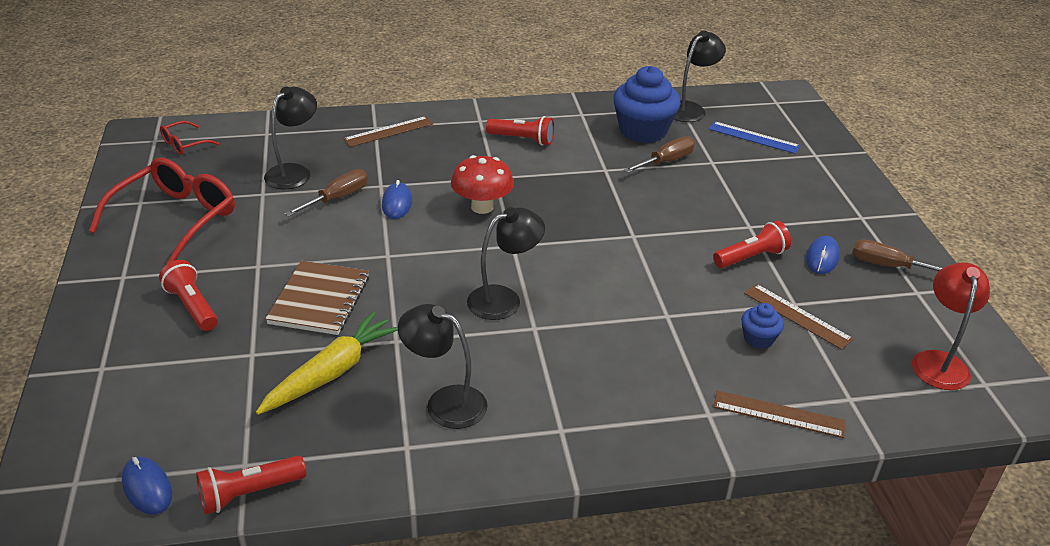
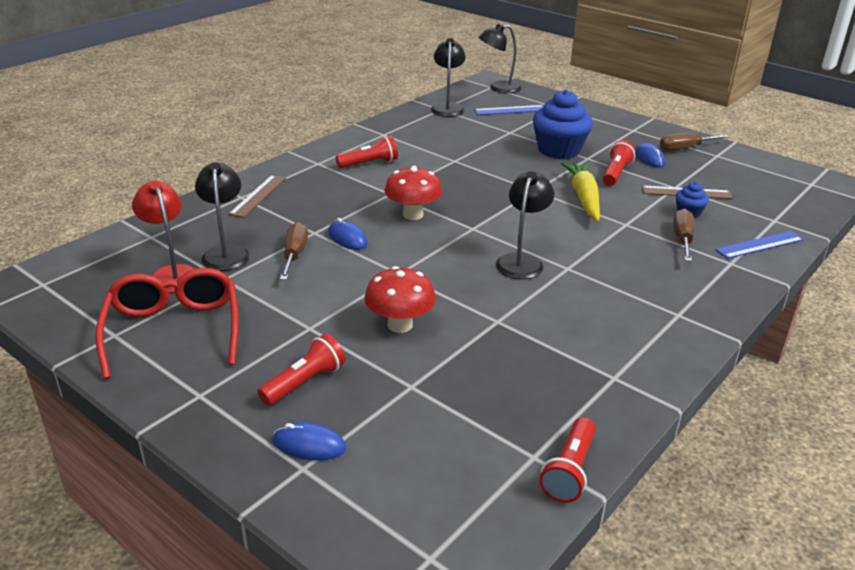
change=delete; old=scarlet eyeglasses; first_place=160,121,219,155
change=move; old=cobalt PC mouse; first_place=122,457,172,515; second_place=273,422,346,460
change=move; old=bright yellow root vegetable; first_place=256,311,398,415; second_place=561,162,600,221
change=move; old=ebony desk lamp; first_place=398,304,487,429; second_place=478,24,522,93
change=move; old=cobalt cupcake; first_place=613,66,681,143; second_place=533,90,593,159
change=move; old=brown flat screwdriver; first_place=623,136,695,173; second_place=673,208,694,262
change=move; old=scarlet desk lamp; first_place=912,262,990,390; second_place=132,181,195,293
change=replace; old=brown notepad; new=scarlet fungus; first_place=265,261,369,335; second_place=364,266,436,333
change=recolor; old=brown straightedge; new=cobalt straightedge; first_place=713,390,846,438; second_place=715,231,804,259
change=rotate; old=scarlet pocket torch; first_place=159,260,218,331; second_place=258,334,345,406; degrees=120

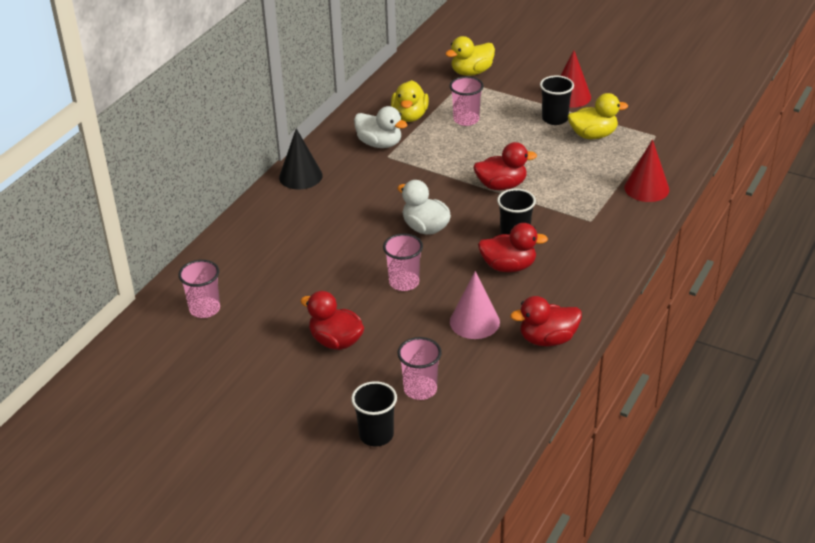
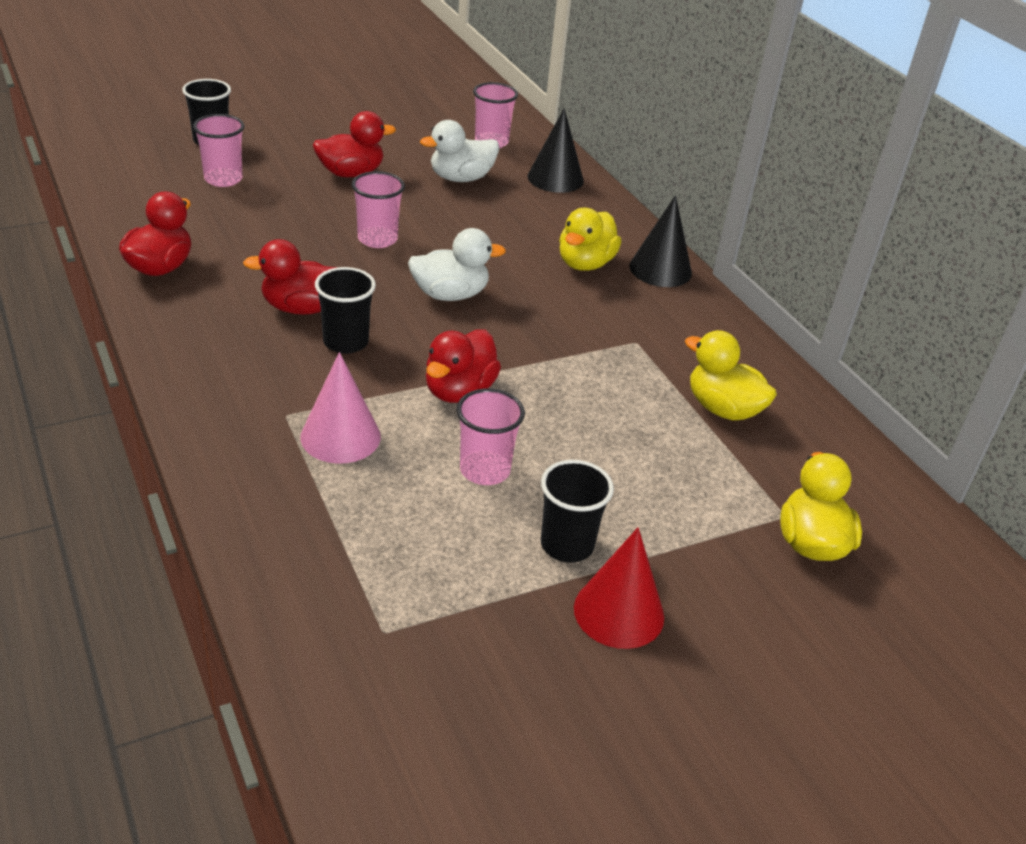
change=delete; old=scarlet cone shape; first_place=624,139,669,202
change=insert; new=ebony cone shape; second_place=528,108,584,193
change=move; old=pure white rubber duck; first_place=354,106,408,148; second_place=420,120,499,182
change=move; old=rose-pink tumbler; first_place=450,76,484,126; second_place=456,388,525,485
change=move; old=rose-pink cone shape; first_place=450,271,500,339; second_place=301,352,381,464
change=move; old=bright yellow rubber duck; first_place=568,93,628,139; second_place=559,207,621,271
change=rotate; old=scarlet rubber duck; first_place=478,223,548,272; second_place=243,239,338,315; degrees=45

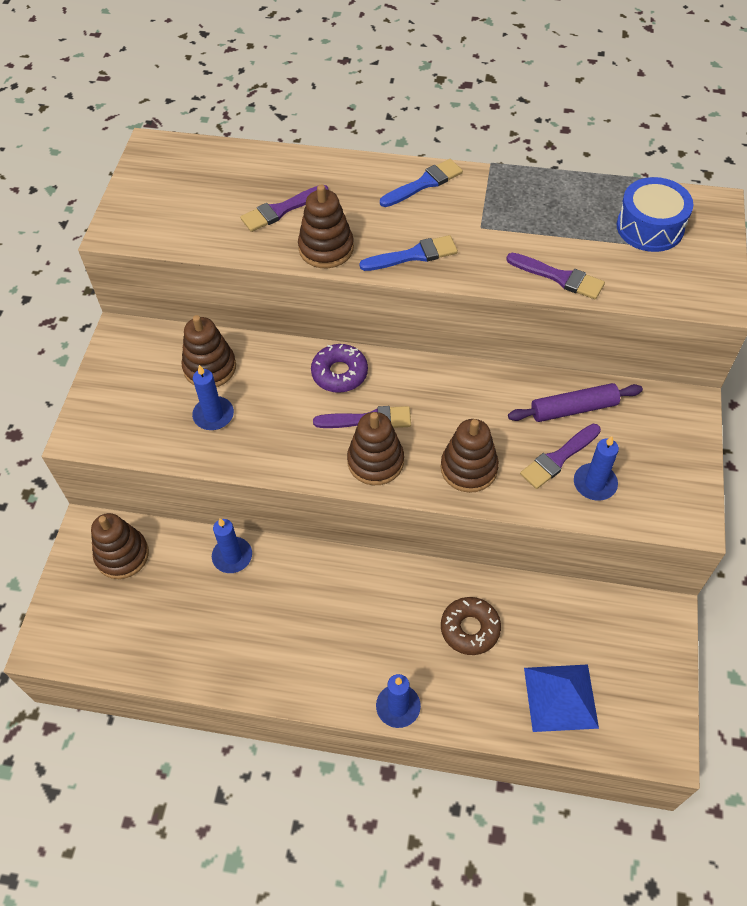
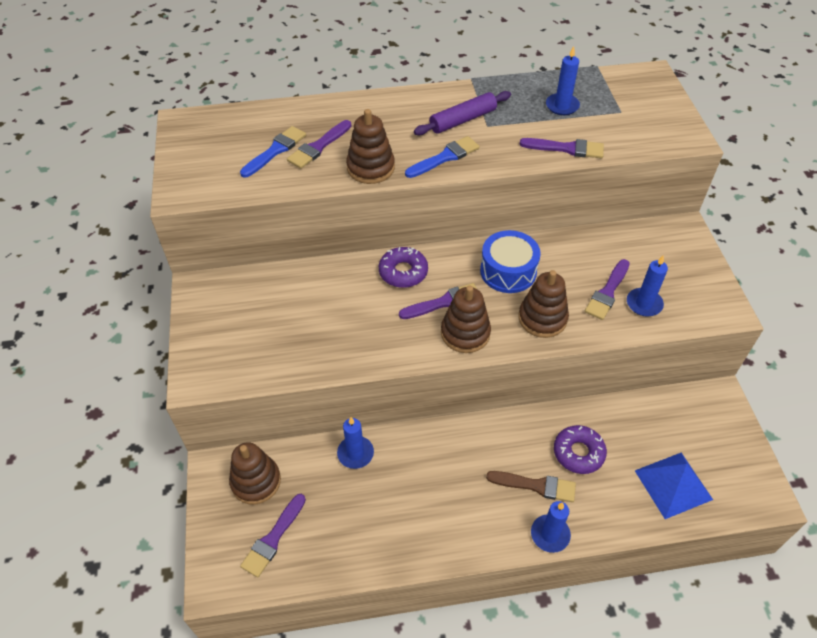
change=delete; old=brown stacking toy; first_place=181,315,236,387
change=insert; new=royal purple paintbrush; second_place=240,494,306,578
change=insert; new=brown paintbrush; second_place=486,471,576,502
change=move; old=cobalt wax candle; first_place=192,365,234,430; second_place=546,46,580,115
change=move; old=cobalt paintbrush; first_place=380,159,463,207; second_place=240,126,306,177
change=move; old=royal purple rolling pin; first_place=508,383,643,422; second_place=414,91,511,135
change=move; old=cobalt drum; first_place=617,177,693,252; second_place=480,230,541,293
change=recolor; old=brown glazed donut; new=royal purple glazed donut; first_place=441,597,501,655; second_place=554,425,607,474

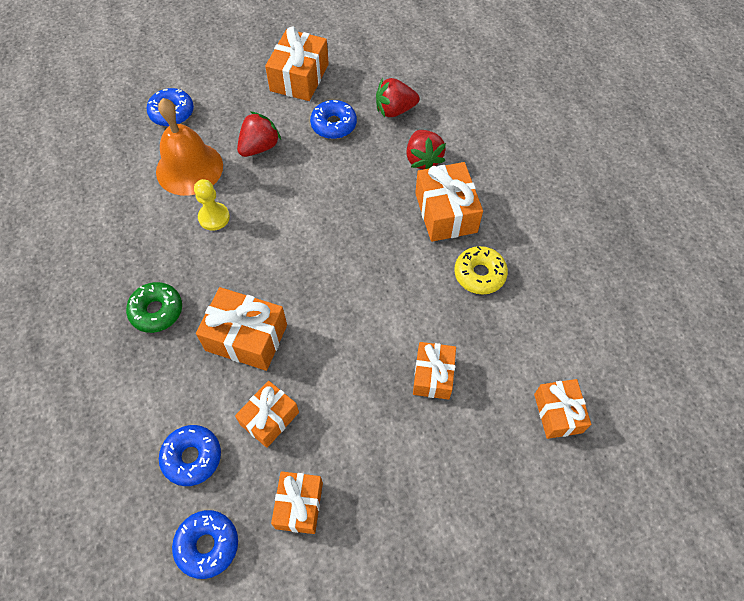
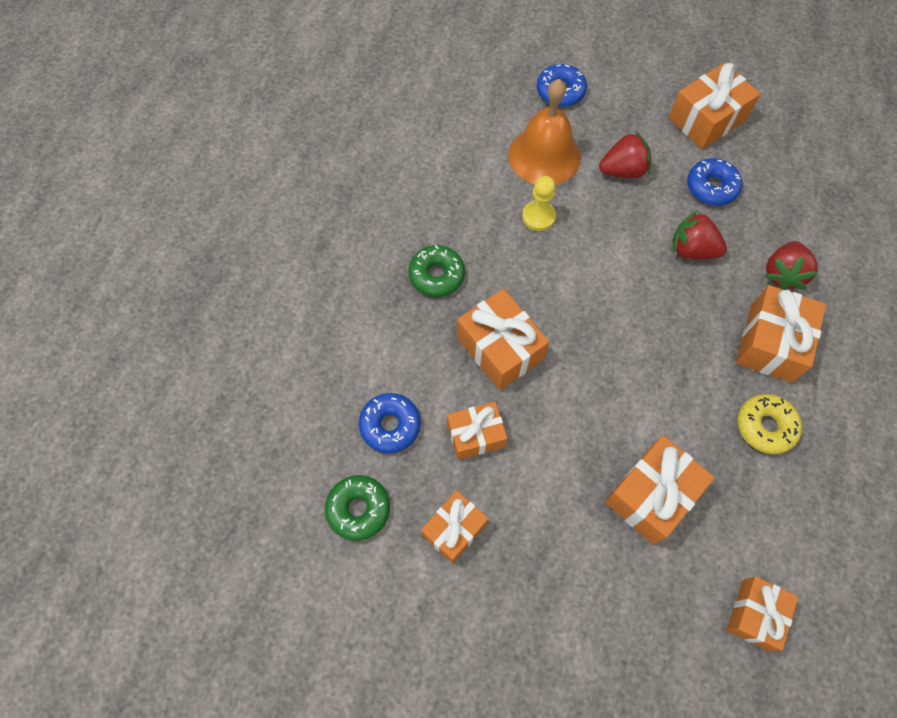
change=move; old=scarlet toy strawberry; first_place=376,78,419,117; second_place=673,210,727,259
change=recolor; old=cobalt glazed donut; new=leaf-green glazed donut; first_place=172,510,238,579; second_place=325,475,390,541
change=resize; old=bright orange wrapped gift; first_place=413,342,456,400; second_place=605,436,715,545; factor=1.51

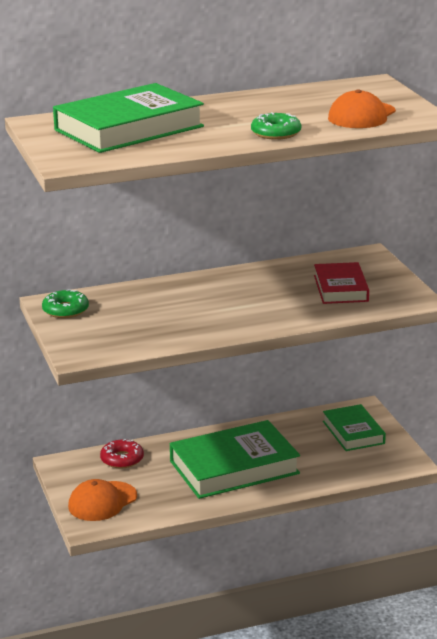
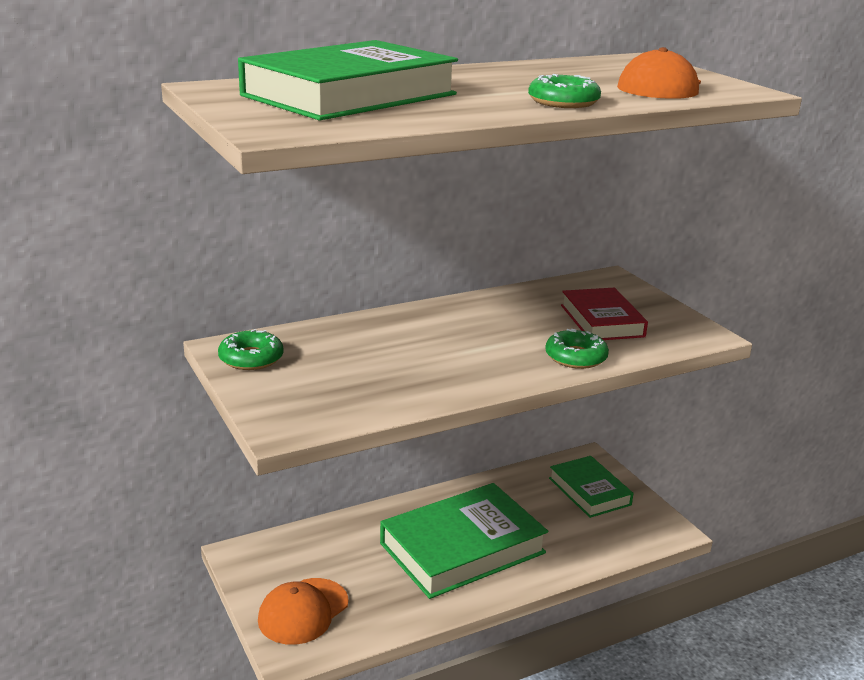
change=delete; old=scarlet glazed donut; first_place=100,439,144,468
change=insert; new=leaf-green glazed donut; second_place=545,329,609,369

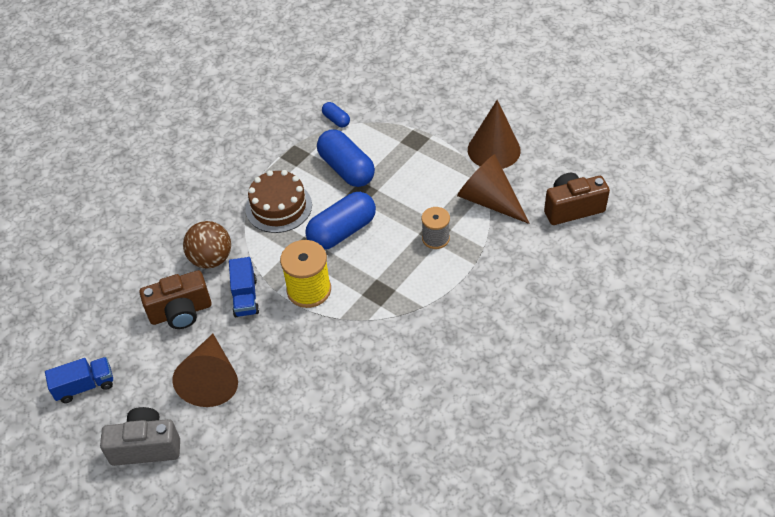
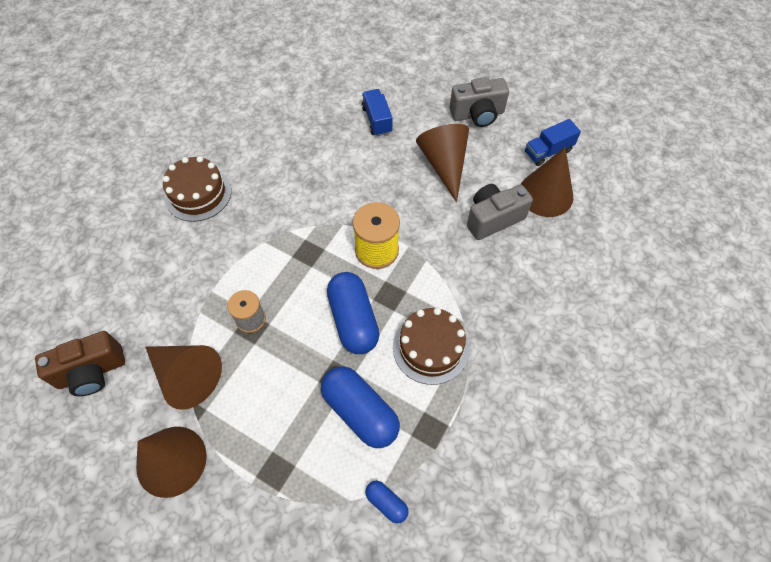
change=delete; old=brown play ball; first_place=183,221,231,268
change=insert; new=brown cake; second_place=163,156,231,222
change=insert; new=brown cone shape; second_place=520,147,573,217
change=move; old=cobalt truck; first_place=229,257,259,317; second_place=362,89,393,136
change=recolor; old=brown camera; new=grey camera; first_place=139,270,212,329; second_place=467,184,533,240
change=rotate; old=cobalt pill shape; first_place=305,192,376,250; second_place=327,272,380,354; degrees=-60

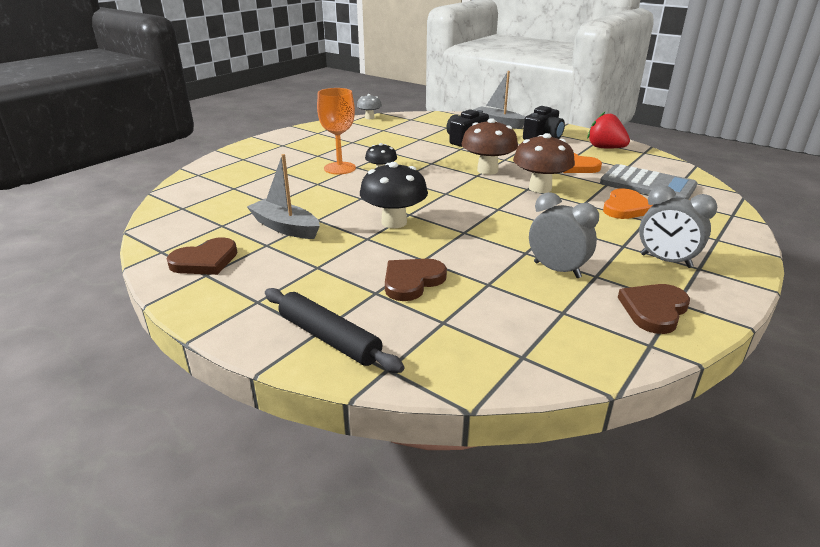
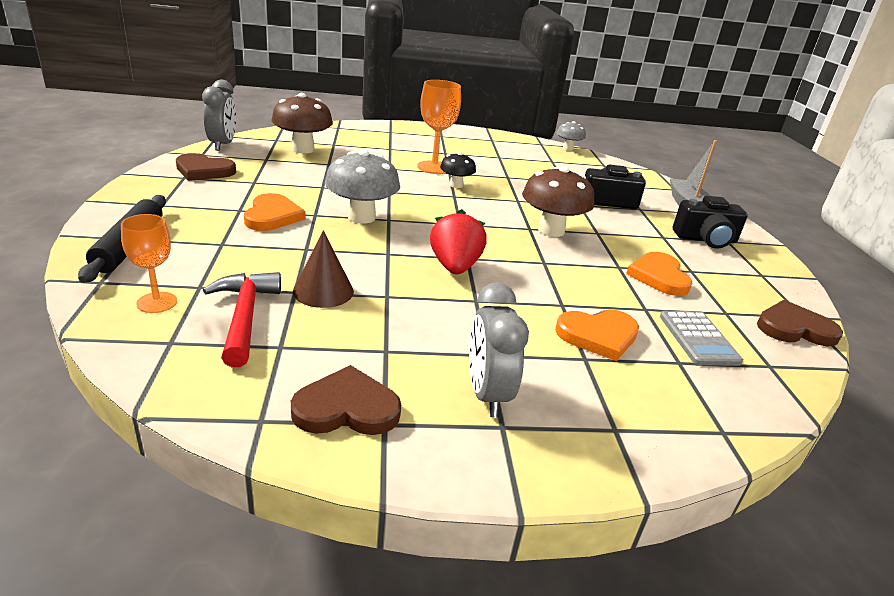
change=delete; old=grey sailboat; first_place=247,154,320,239
change=insert; new=bright orange chalice; second_place=121,214,177,313
change=insert; new=scarlet hammer; second_place=203,272,281,367
change=insert; new=bright orange heart shape; second_place=244,193,306,231
change=insert; new=brown cone shape; second_place=293,230,354,308
change=move; old=brown heart shape; first_place=385,259,447,301; second_place=757,300,843,346
change=move; old=brown fungus; first_place=513,133,575,193; second_place=272,93,333,154
change=move; old=grey bedside clock; first_place=529,192,599,278; second_place=202,79,236,151
change=move; old=scarlet toy strawberry; first_place=587,111,630,149; second_place=430,209,487,274
change=recolor; old=ebony fungus; new=grey fungus; first_place=360,162,428,228; second_place=325,150,400,223
change=resize; old=grey adding machine; first_place=600,164,697,200; second_place=660,311,743,366; factor=0.65

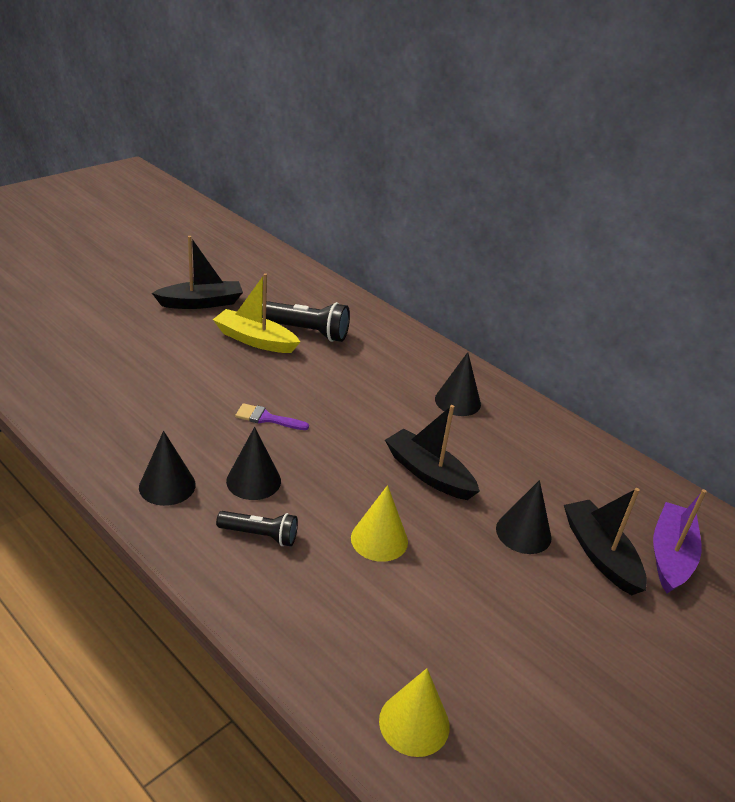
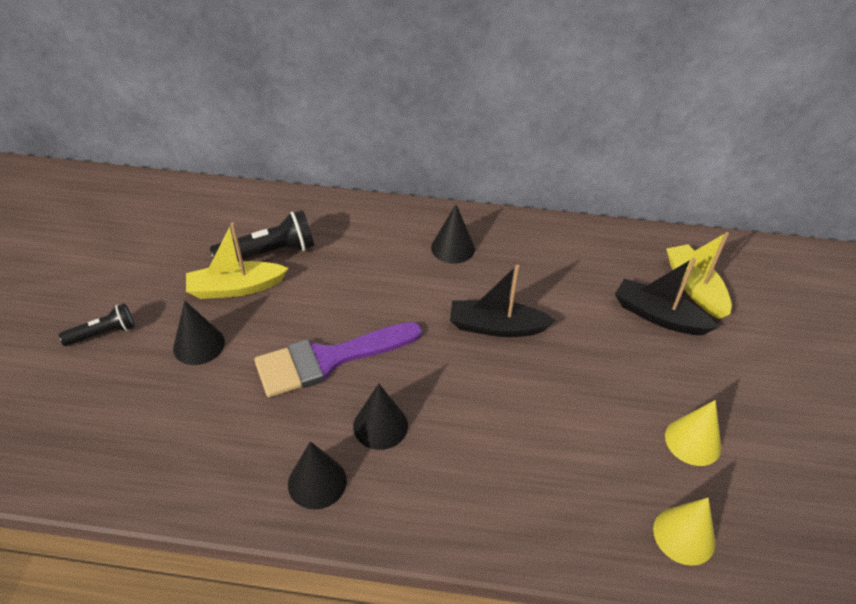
change=delete; old=ebony sailboat; first_place=152,236,243,309
change=move; old=ebony pocket torch; first_place=216,511,298,546; second_place=59,303,135,346
change=move; old=bright yellow cone shape; first_place=351,485,408,562; second_place=665,400,721,466
change=move; old=ebony cone shape; first_place=496,480,552,554; second_place=173,301,225,365
change=recolor; old=royal purple sailboat; new=bright yellow sailboat; first_place=653,489,707,593; second_place=666,232,732,319
change=resize; old=royal purple paintbrush; first_place=235,403,309,430; second_place=254,322,422,397; factor=2.23

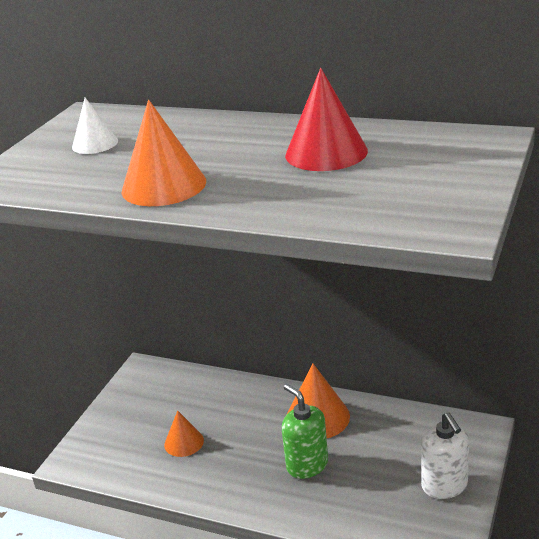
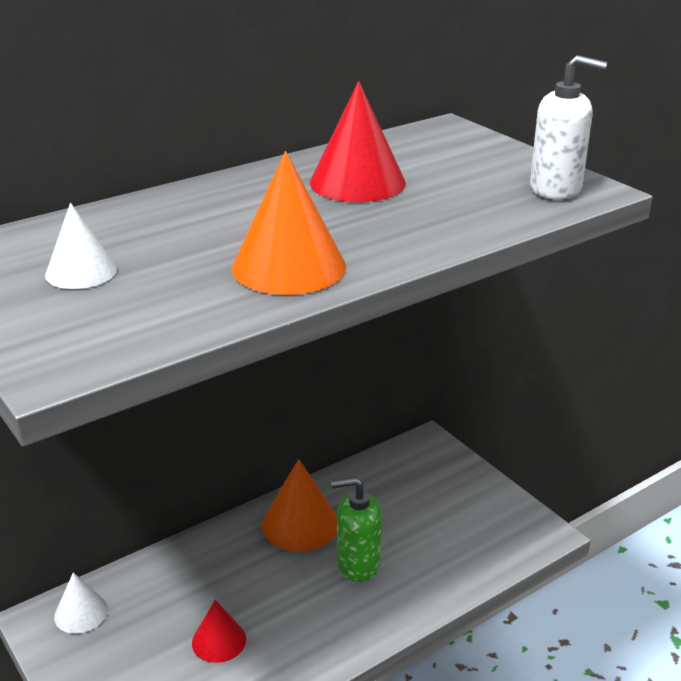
change=insert; new=pure white cone shape; second_place=54,572,108,634
change=move; old=pure white soap dispenser; first_place=421,413,469,499; second_place=530,55,607,200
change=recolor; old=bright orange cone shape; new=scarlet cone shape; first_place=164,410,204,457; second_place=192,600,246,663

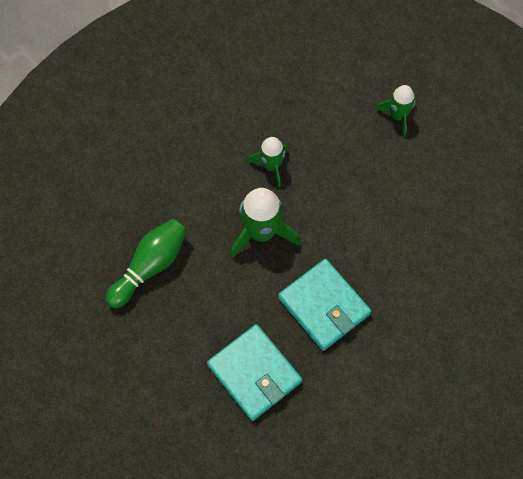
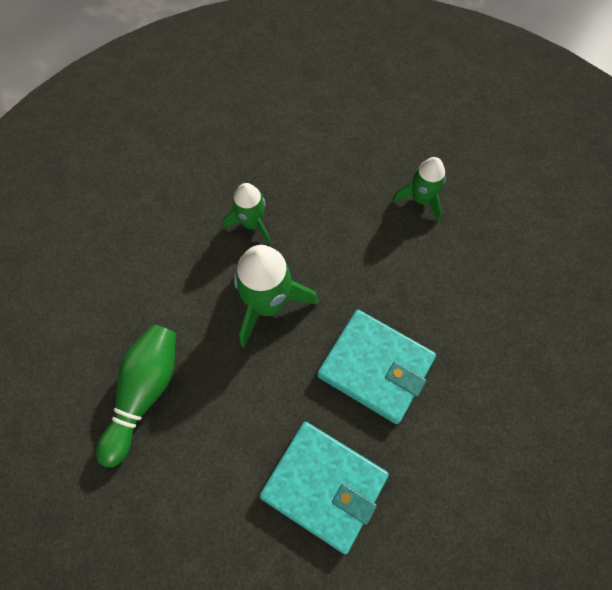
change=move; old=leaf-green spaceship; first_place=375,85,416,137; second_place=392,157,446,221

